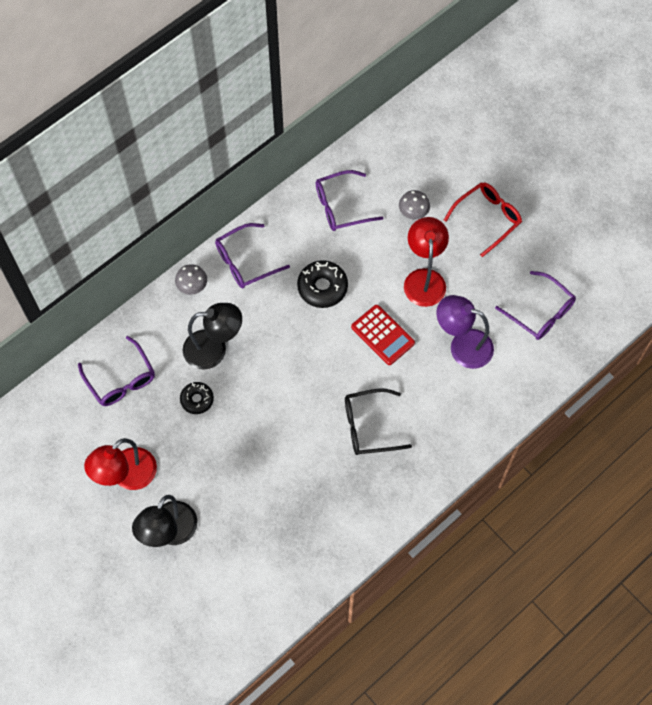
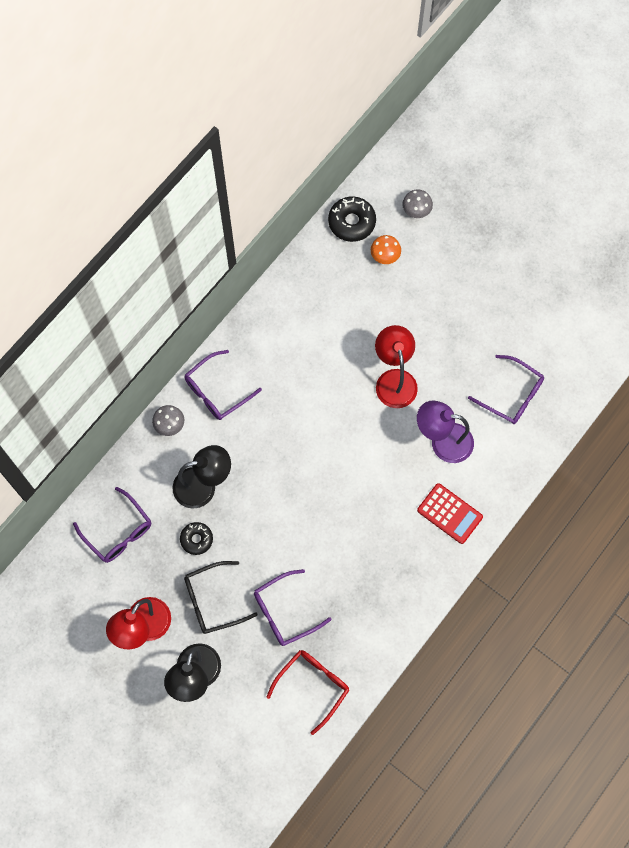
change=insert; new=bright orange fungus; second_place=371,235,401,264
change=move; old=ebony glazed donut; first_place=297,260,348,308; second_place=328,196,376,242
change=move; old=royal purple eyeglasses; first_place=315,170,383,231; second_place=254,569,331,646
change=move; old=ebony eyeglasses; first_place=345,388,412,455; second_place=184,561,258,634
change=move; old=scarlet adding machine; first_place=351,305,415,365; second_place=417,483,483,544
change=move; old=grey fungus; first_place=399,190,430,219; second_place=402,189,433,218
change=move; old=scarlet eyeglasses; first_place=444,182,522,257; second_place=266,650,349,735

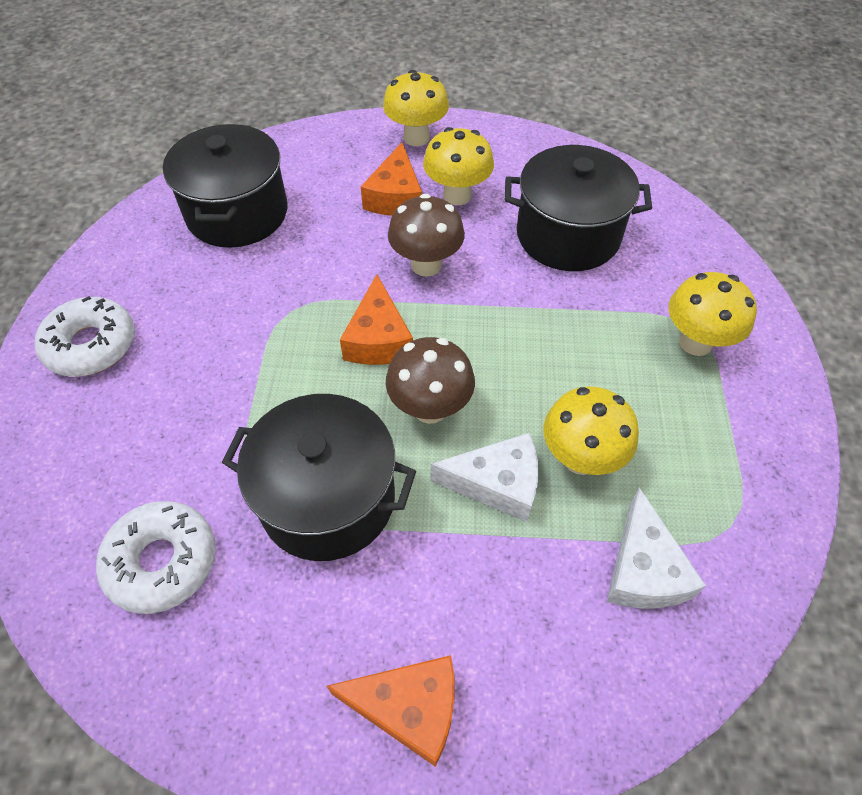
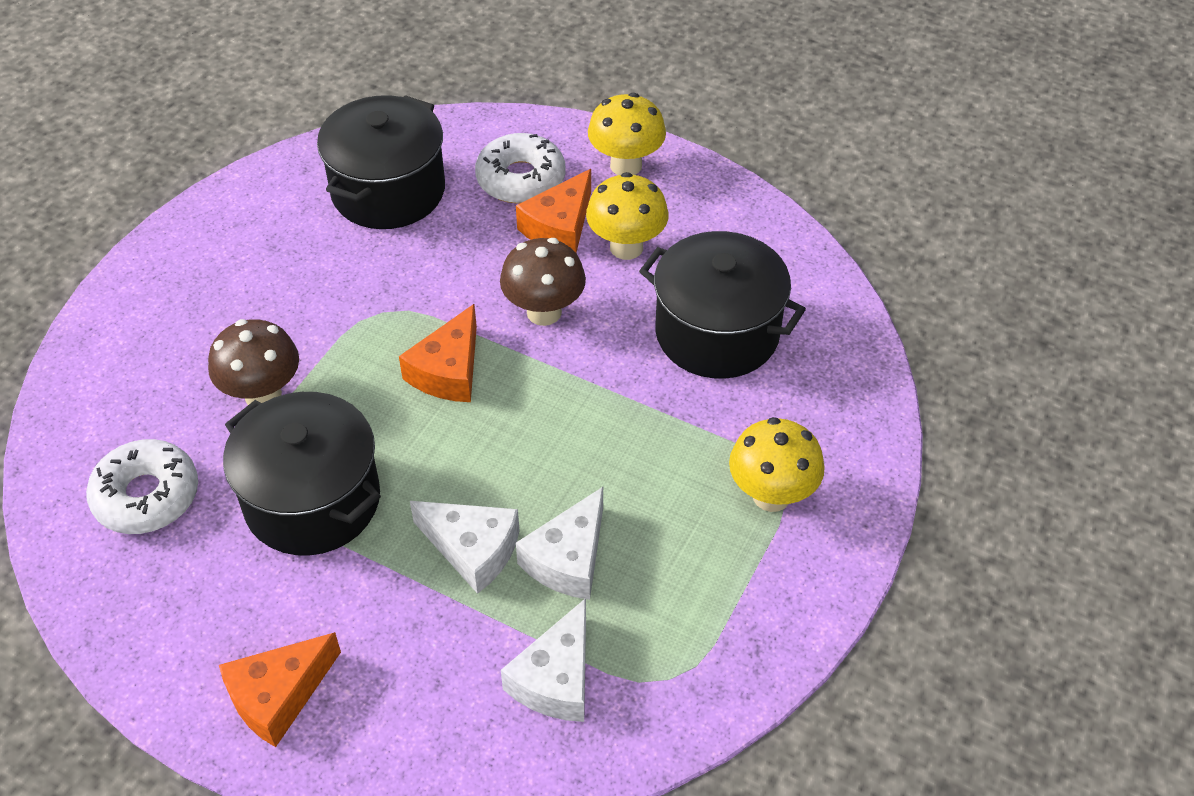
change=move; old=pure white glazed donut; first_place=35,296,135,377; second_place=475,133,566,204
change=move; old=brown fungus; first_place=386,337,475,424; second_place=208,319,299,405
change=replace; old=bright yellow fungus; new=pure white piece of cheese; first_place=544,386,639,475; second_place=516,487,603,600
change=rotate; old=bright orange piece of cheese; first_place=327,655,455,767; second_place=219,632,341,747; degrees=105

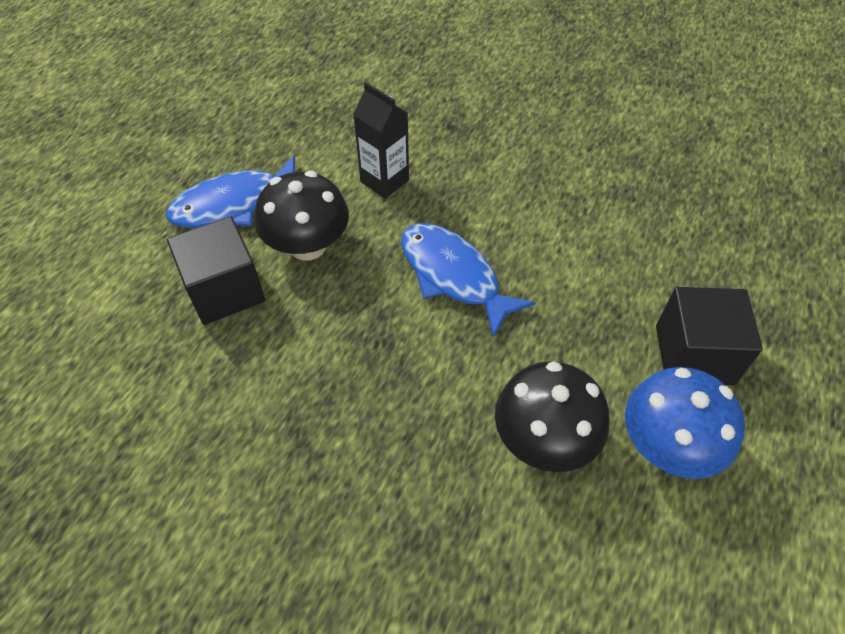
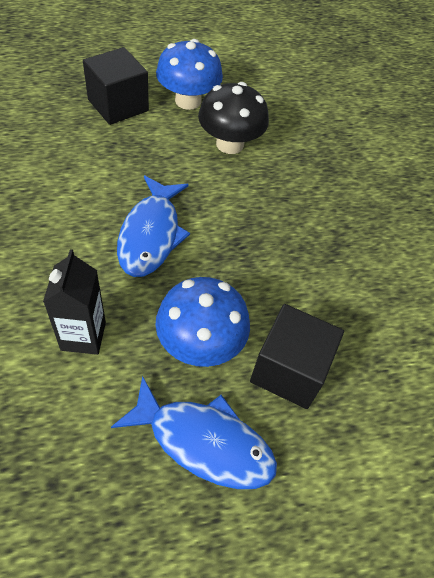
change=recolor; old=ebony fungus; new=cobalt fungus; first_place=255,171,349,261; second_place=155,277,250,367

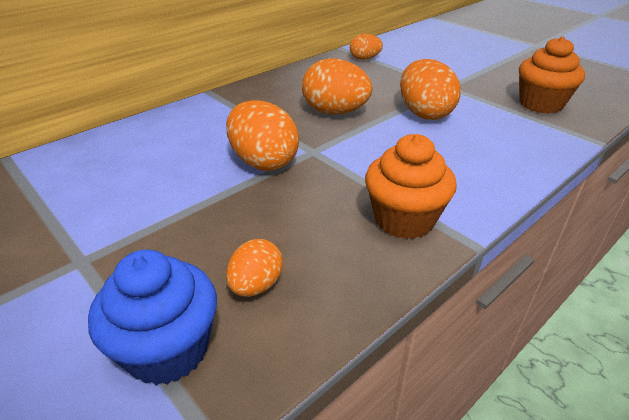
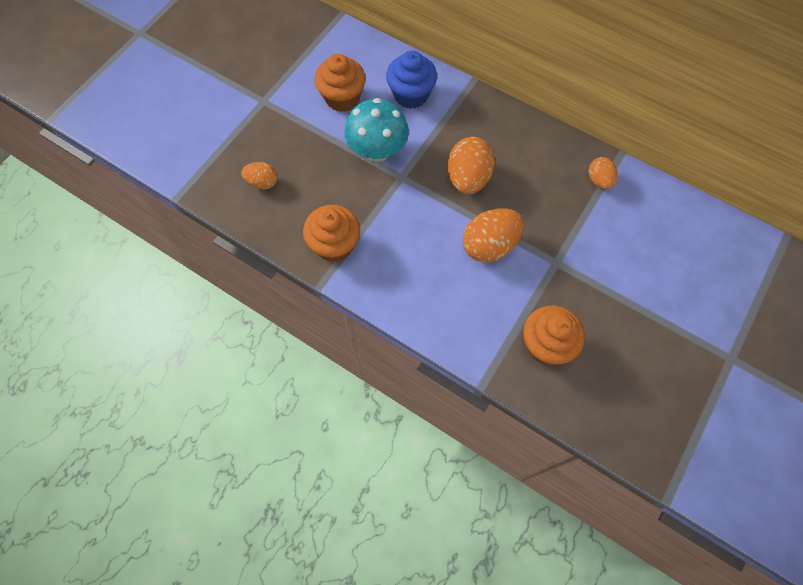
change=insert; new=bright orange cupcake; second_place=314,54,366,112
change=move; old=cobalt cupcake; first_place=88,250,217,385; second_place=386,51,437,109
change=replace; old=bright orange egg shape; new=turquoise fungus; first_place=226,100,299,171; second_place=345,98,409,162

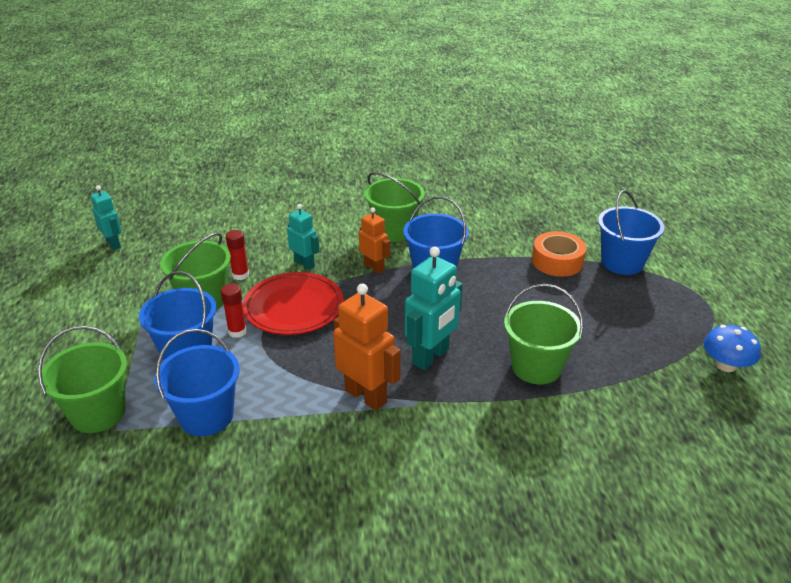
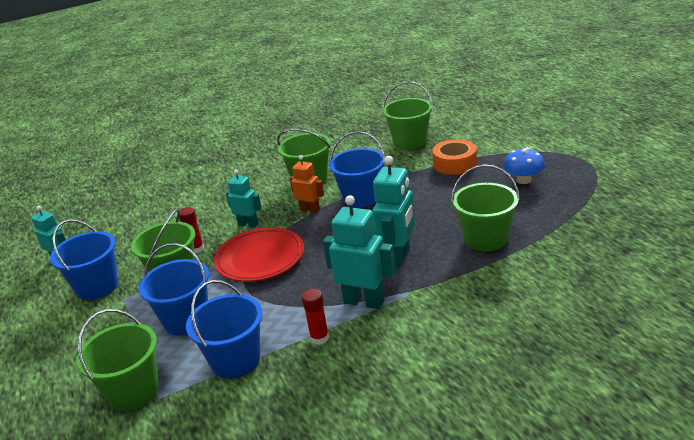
change=insert; new=leaf-green sand bucket; second_place=382,81,433,150
change=move; old=scarlet glue stick; first_place=221,284,247,338; second_place=302,289,329,345
change=move; old=cobalt sand bucket; first_place=598,190,665,275; second_place=50,219,118,300
change=move; old=cobalt fungus; first_place=703,325,761,372; second_place=503,148,545,184
change=recolor; old=bright orange robot figure; new=turquoise robot figure; first_place=333,284,401,411; second_place=323,195,396,309

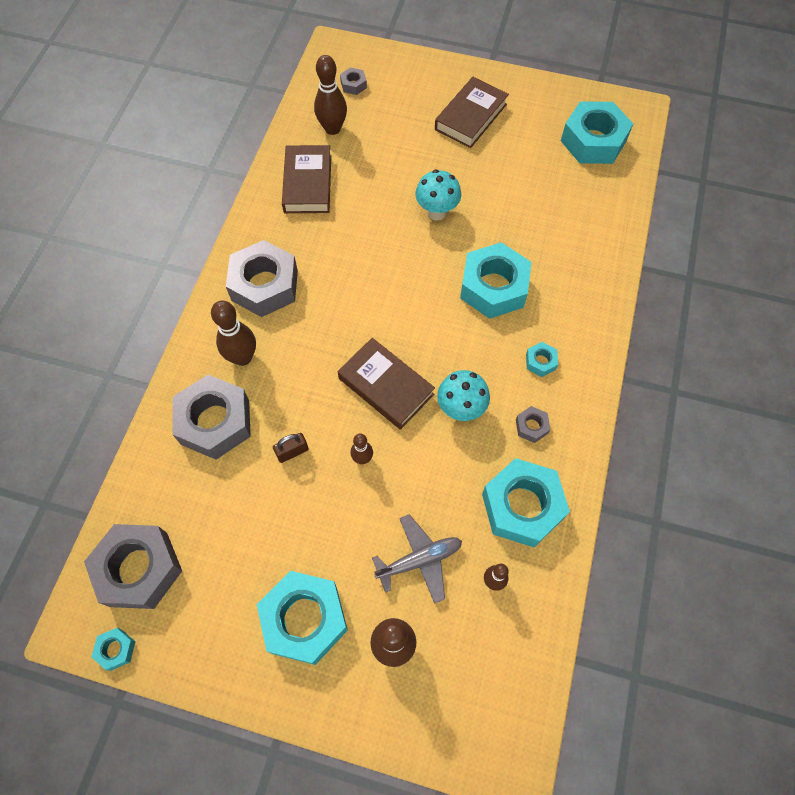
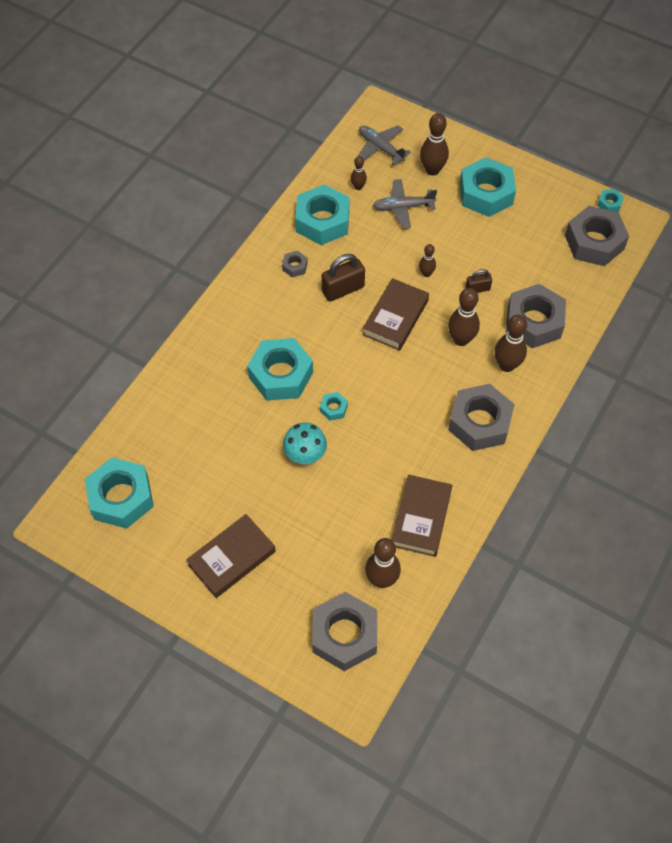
change=insert; new=grey toy plane; second_place=358,125,411,166
change=insert; new=brown tenpin; second_place=448,288,480,346
change=move; old=turquoise nut; first_place=526,342,558,377; second_place=320,392,348,421
change=replace; old=turquoise fungus; new=brown small lock; first_place=437,370,490,421; second_place=322,254,365,302
change=rotate; old=brown book; first_place=338,338,435,430; second_place=363,278,429,351; degrees=60
change=resize; old=grey nut; first_place=340,67,367,95; second_place=312,592,377,671; factor=2.29

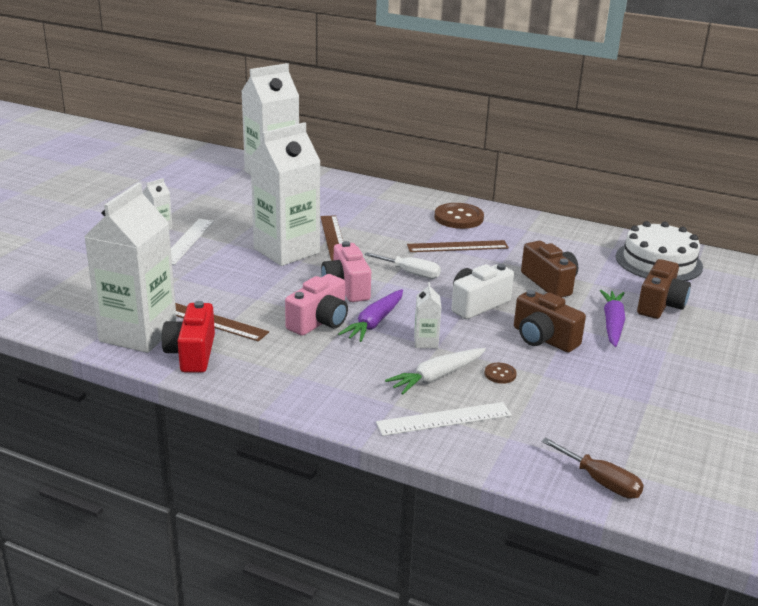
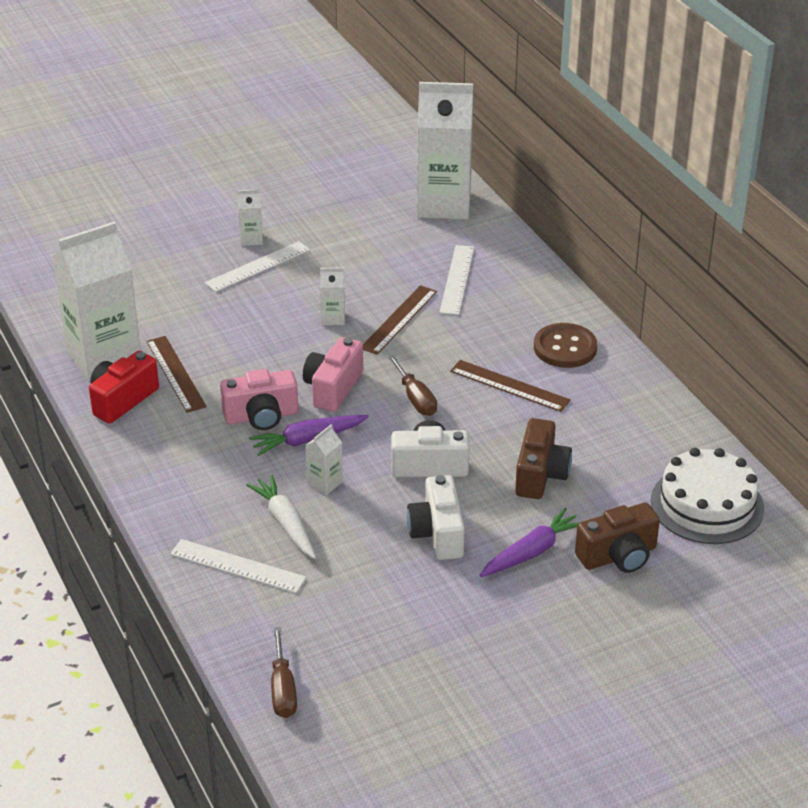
change=delete; old=brown shirt button; first_place=485,363,517,384
change=insert; new=pure white straightedge; second_place=439,245,474,315
change=recolor; old=pure white flat screwdriver; new=brown flat screwdriver; first_place=364,252,441,279; second_place=388,355,437,416
change=recolor; old=brown camera; new=pure white camera; first_place=514,290,586,352; second_place=407,475,465,560
change=rotate; old=pure white root vegetable; first_place=385,348,486,395; second_place=246,475,316,559; degrees=60
change=resize; old=pure white carton; first_place=250,122,320,266; second_place=320,267,345,325; factor=0.41

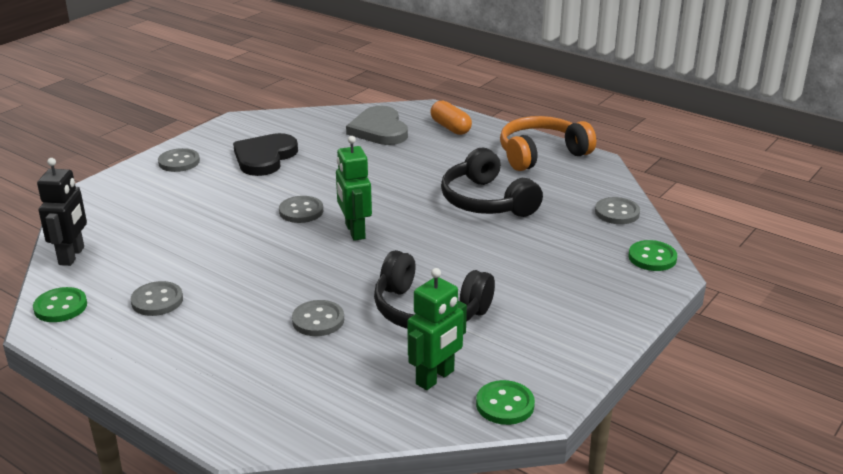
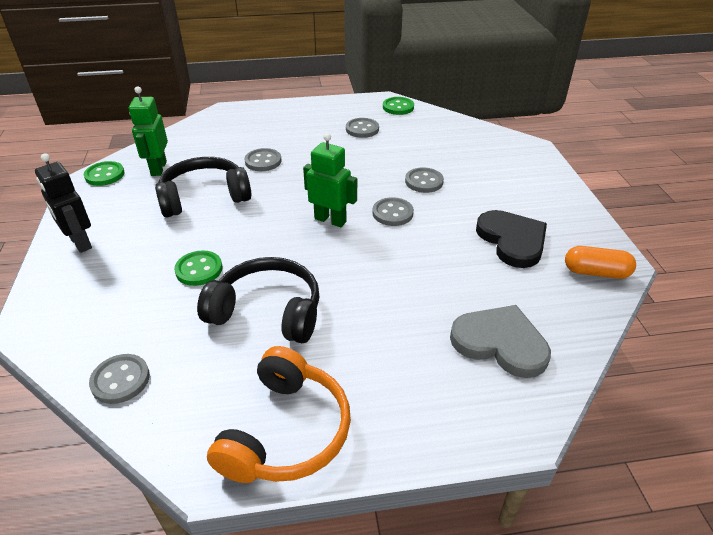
change=move; old=ebony robot figure; first_place=37,158,87,266; second_place=35,153,92,253
change=move; old=grey shirt button; first_place=158,148,200,172; second_place=405,167,444,193
change=move; old=bright orange pill shape; first_place=431,100,472,135; second_place=565,246,636,279
change=move; old=leaf-green shirt button; first_place=628,240,677,271; second_place=174,250,223,286

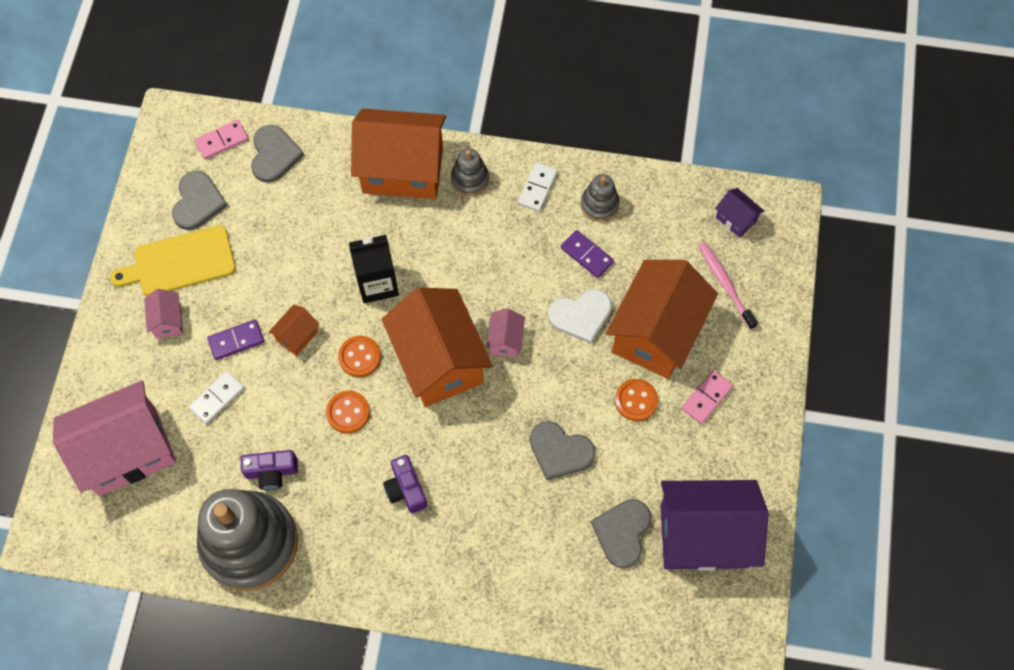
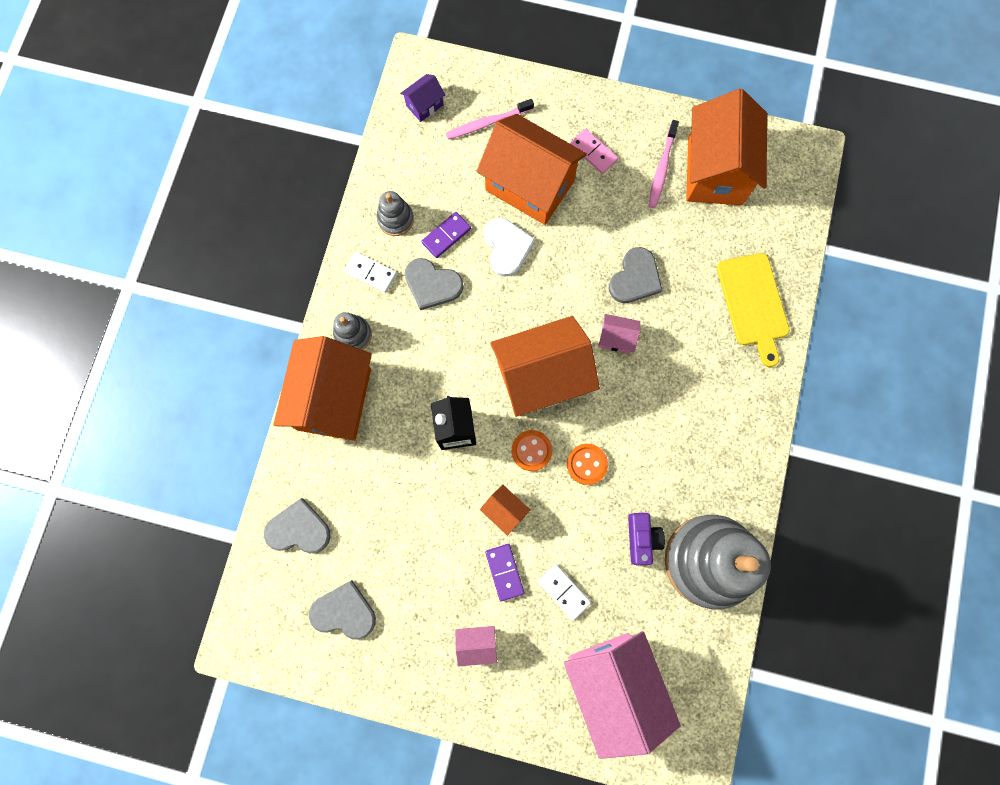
change=delete; old=rose-pink domino; first_place=195,120,248,159
change=delete; old=royal purple camera; first_place=383,455,427,513
change=delete; old=bright orange shirt button; first_place=615,379,658,421
change=insert; new=rose-pink dental brush; second_place=648,120,679,208
change=move; old=bright yellow bread board; first_place=110,225,236,296; second_place=717,253,790,367
change=move; old=rose-pink toy house; first_place=486,308,525,357; second_place=599,314,640,353
change=move; old=grey heart shape; first_place=591,499,651,568; second_place=405,258,463,310
change=recolor; old=royal purple toy house; new=bright orange toy house; first_place=660,480,769,571; second_place=686,89,767,205

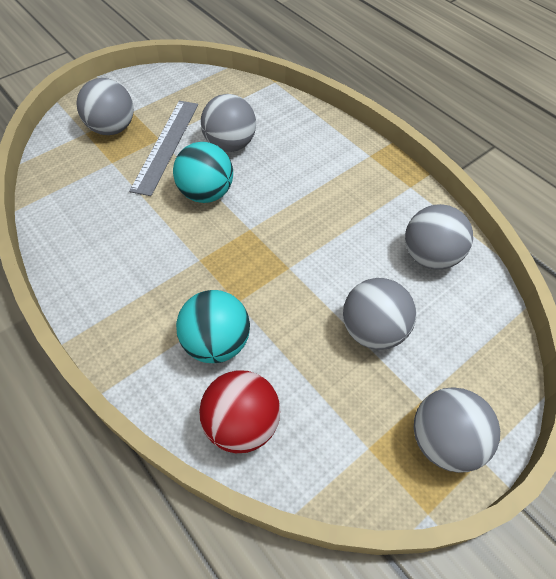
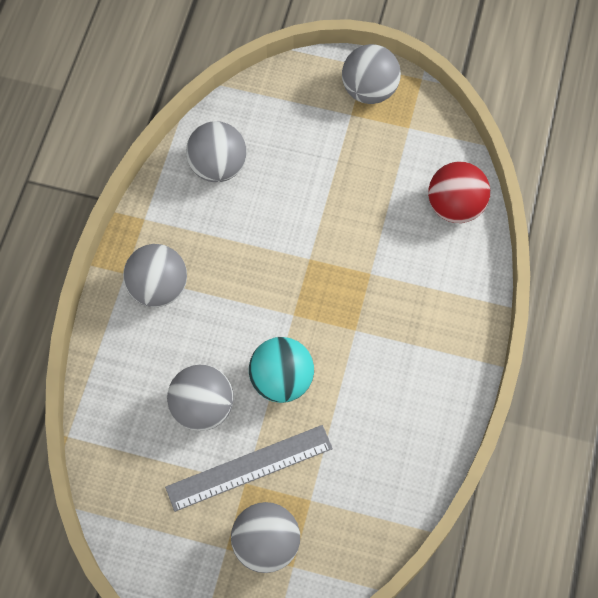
change=delete; old=turquoise play ball; first_place=176,290,250,363
change=move; old=grey play ball; first_place=343,278,416,350; second_place=123,244,187,307

